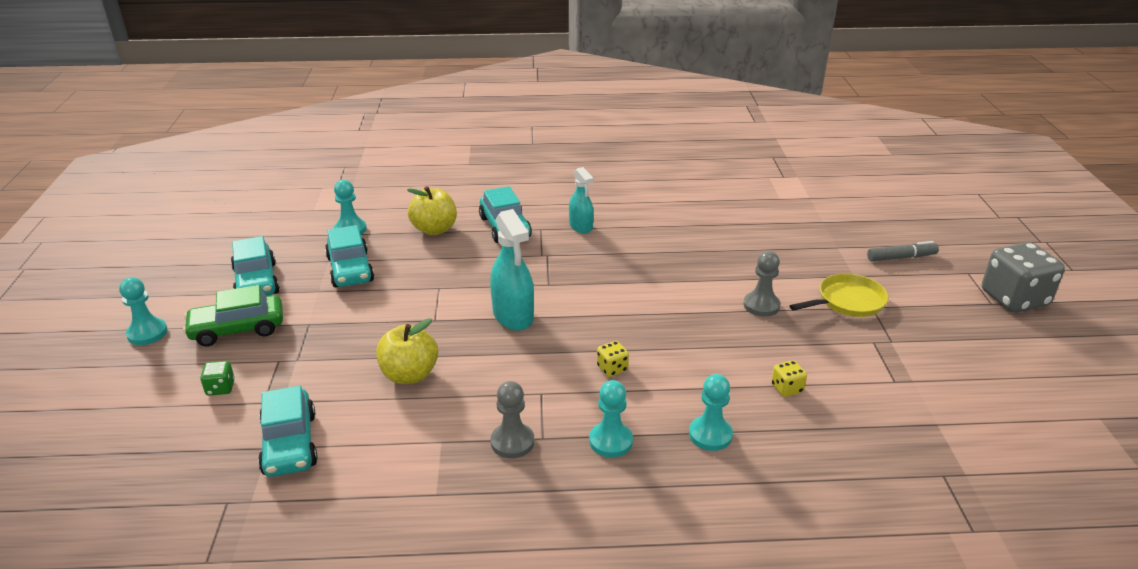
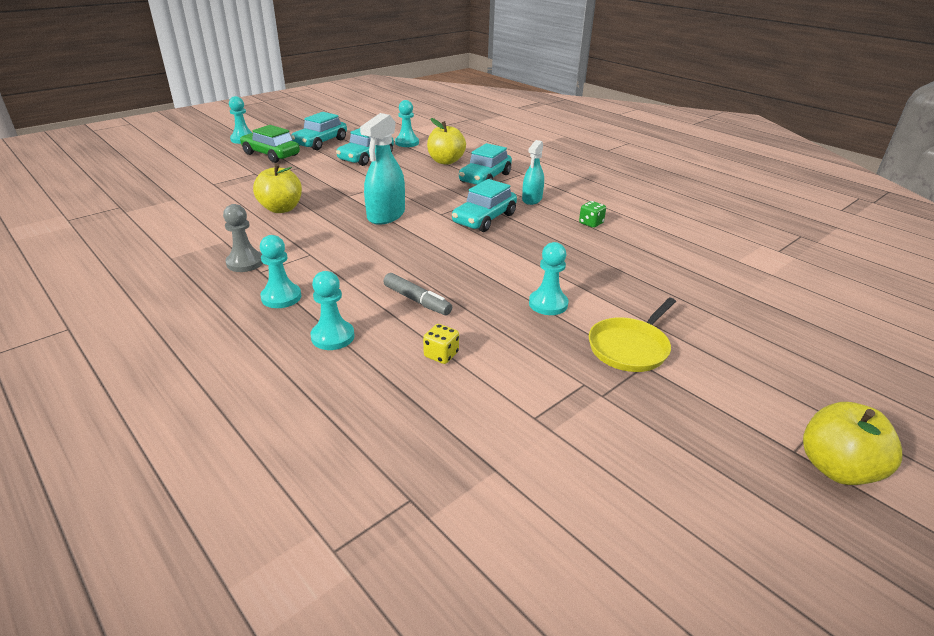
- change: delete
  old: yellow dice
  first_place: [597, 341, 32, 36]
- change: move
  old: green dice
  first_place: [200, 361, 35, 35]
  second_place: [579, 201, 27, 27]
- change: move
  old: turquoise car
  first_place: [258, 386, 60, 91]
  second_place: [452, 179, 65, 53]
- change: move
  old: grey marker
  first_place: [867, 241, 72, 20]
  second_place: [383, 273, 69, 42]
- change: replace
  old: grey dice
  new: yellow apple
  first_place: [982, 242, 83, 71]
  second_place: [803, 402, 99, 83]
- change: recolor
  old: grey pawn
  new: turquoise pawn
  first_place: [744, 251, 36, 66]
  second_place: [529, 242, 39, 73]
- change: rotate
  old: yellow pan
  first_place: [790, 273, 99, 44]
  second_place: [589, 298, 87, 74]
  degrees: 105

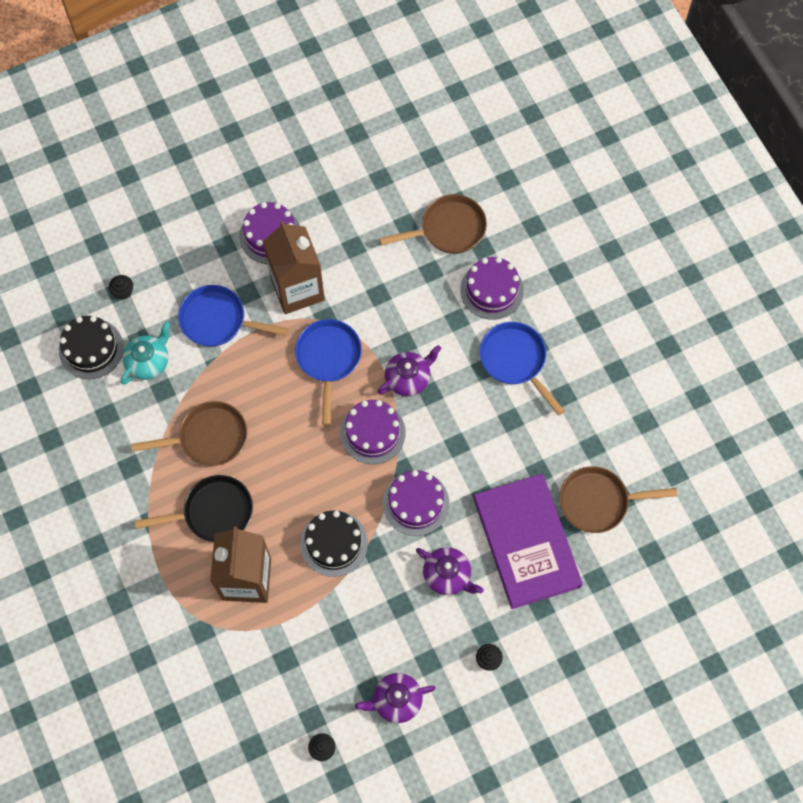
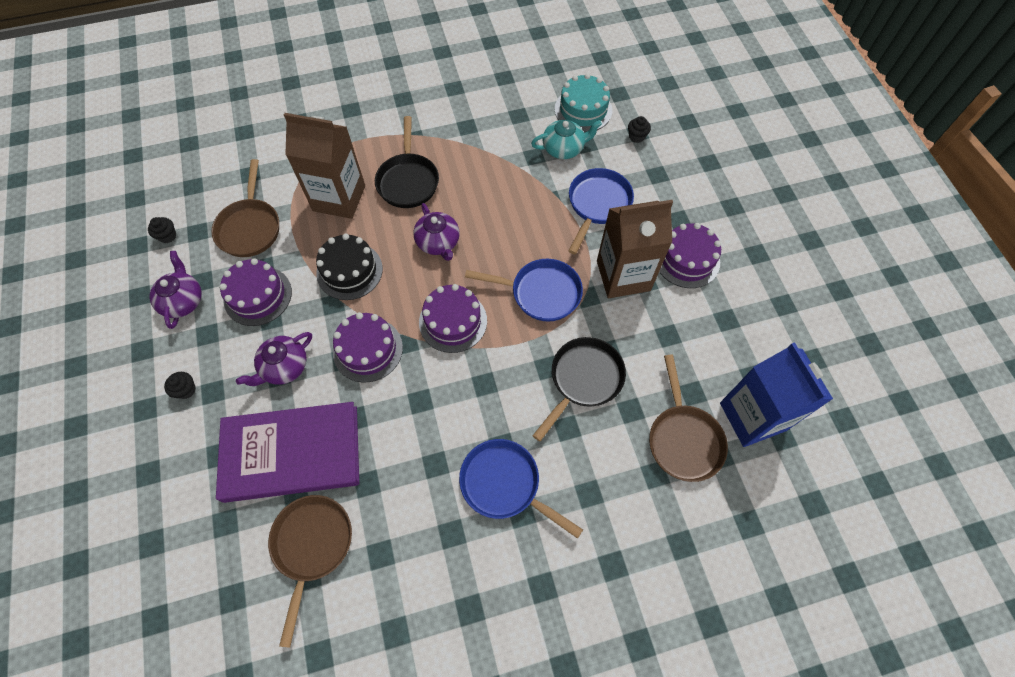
- change: insert
  new: black pan
  second_place: [533, 337, 93, 105]
- change: insert
  new: blue carton
  second_place: [720, 342, 113, 105]
- change: move
  old: brown pan
  first_place: [131, 401, 116, 65]
  second_place: [211, 159, 68, 98]
- change: move
  old: purple teapot
  first_place: [378, 345, 64, 51]
  second_place: [413, 203, 47, 58]
- change: move
  old: purple cake
  first_place: [460, 257, 64, 63]
  second_place: [219, 258, 73, 68]
- change: recolor
  old: black cake
  new: turquoise cake
  first_place: [59, 316, 64, 63]
  second_place: [555, 74, 57, 58]
- change: rotate
  old: turquoise teapot
  first_place: [121, 321, 49, 64]
  second_place: [531, 120, 71, 39]
  degrees: -60
- change: rotate
  old: blue pan
  first_place: [480, 322, 85, 94]
  second_place: [459, 439, 124, 100]
  degrees: -120

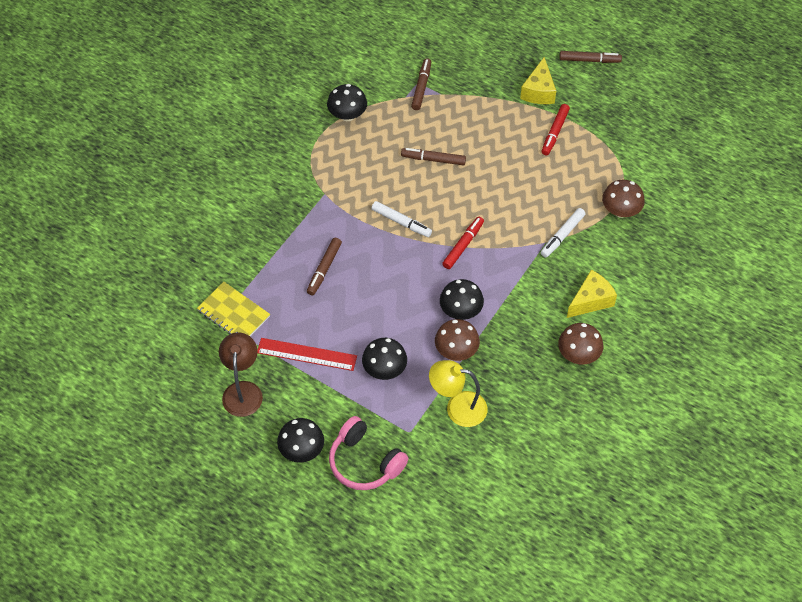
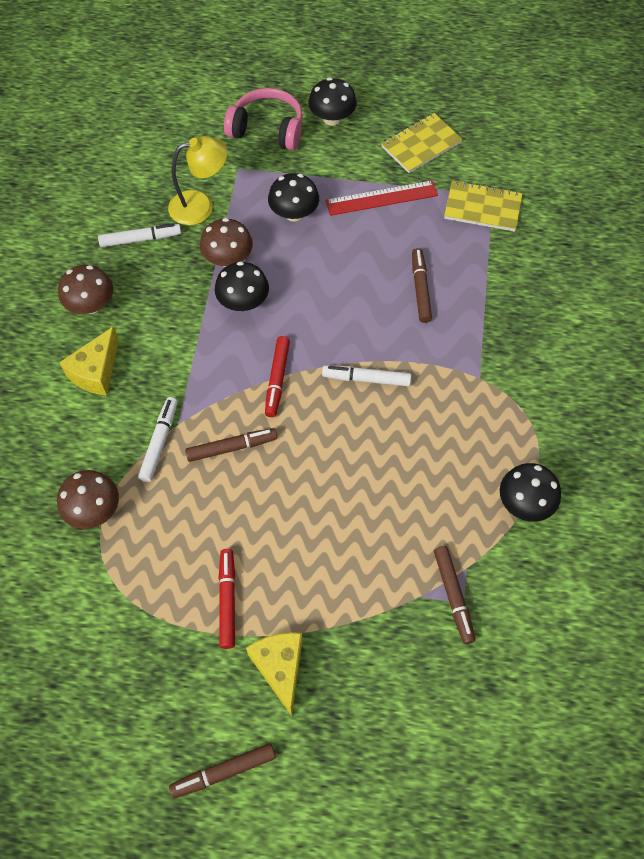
- change: insert
  new: white marker
  second_place: [98, 223, 83, 24]
- change: move
  old: brown marker
  first_place: [401, 148, 65, 17]
  second_place: [185, 428, 92, 34]
- change: replace
  old: brown lamp
  new: yellow notebook
  first_place: [219, 332, 44, 85]
  second_place: [381, 113, 82, 60]

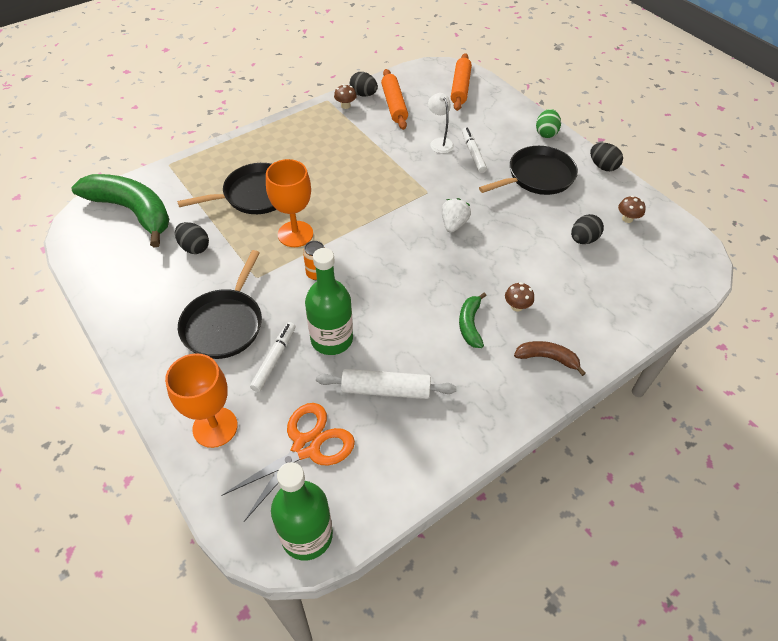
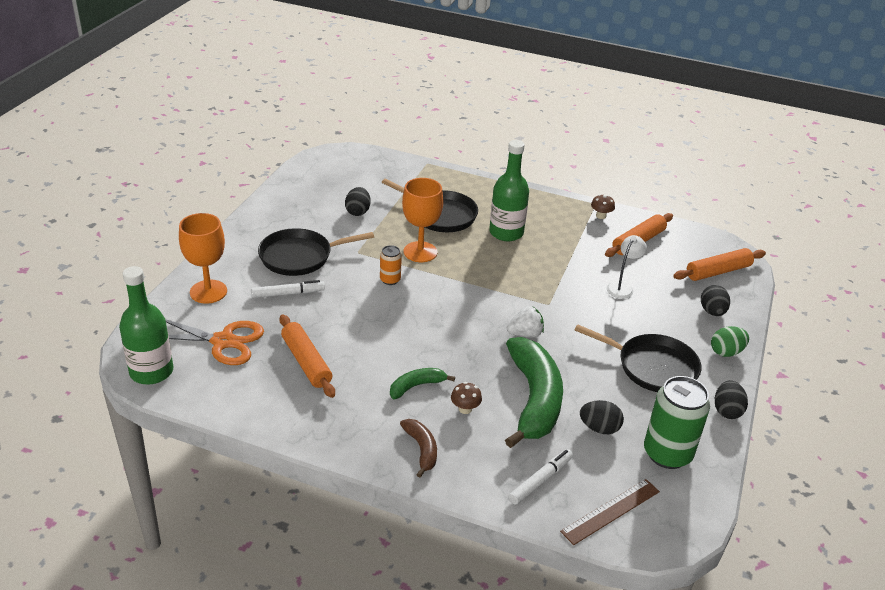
- change: insert
  new: brown ruler
  second_place: [560, 479, 100, 66]
- change: move
  old: green banana
  first_place: [71, 174, 98, 73]
  second_place: [505, 337, 58, 111]
- change: move
  old: green bottle
  first_place: [305, 248, 48, 107]
  second_place: [489, 140, 40, 102]
- change: move
  old: black egg
  first_place: [350, 72, 28, 25]
  second_place: [701, 285, 29, 31]
- change: move
  old: white marker
  first_place: [462, 127, 25, 46]
  second_place: [509, 449, 64, 56]
- change: replace
  old: brown mushroom
  new: green can
  first_place: [618, 196, 28, 27]
  second_place: [644, 376, 66, 93]
- change: recolor
  old: white rolling pin
  new: orange rolling pin
  first_place: [316, 369, 141, 30]
  second_place: [279, 314, 56, 84]

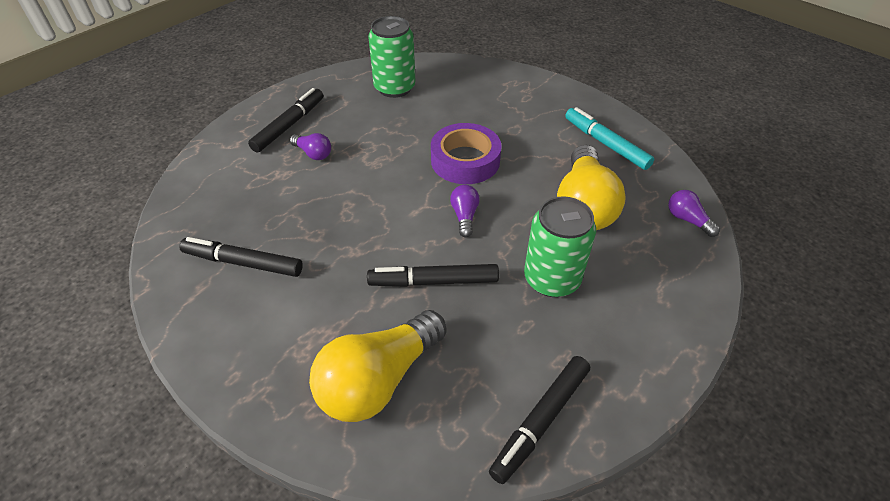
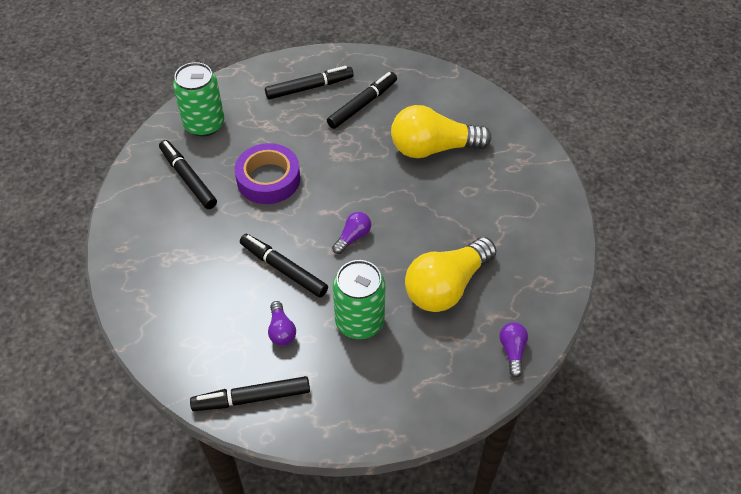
- change: delete
  old: turquoise marker
  first_place: [565, 107, 89, 63]
- change: insert
  new: black marker
  second_place: [327, 72, 70, 57]
- change: move
  old: purple light bulb
  first_place: [290, 133, 41, 27]
  second_place: [268, 301, 28, 45]
- change: move
  old: yellow light bulb
  first_place: [309, 310, 137, 112]
  second_place: [391, 105, 101, 53]
- change: move
  old: green can
  first_place: [368, 16, 48, 82]
  second_place: [173, 62, 51, 75]
- change: move
  old: purple tape
  first_place: [431, 123, 70, 61]
  second_place: [235, 143, 65, 61]

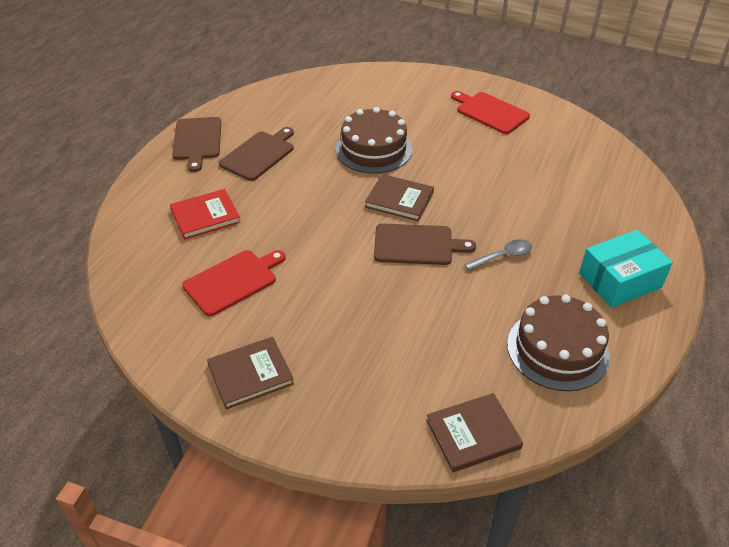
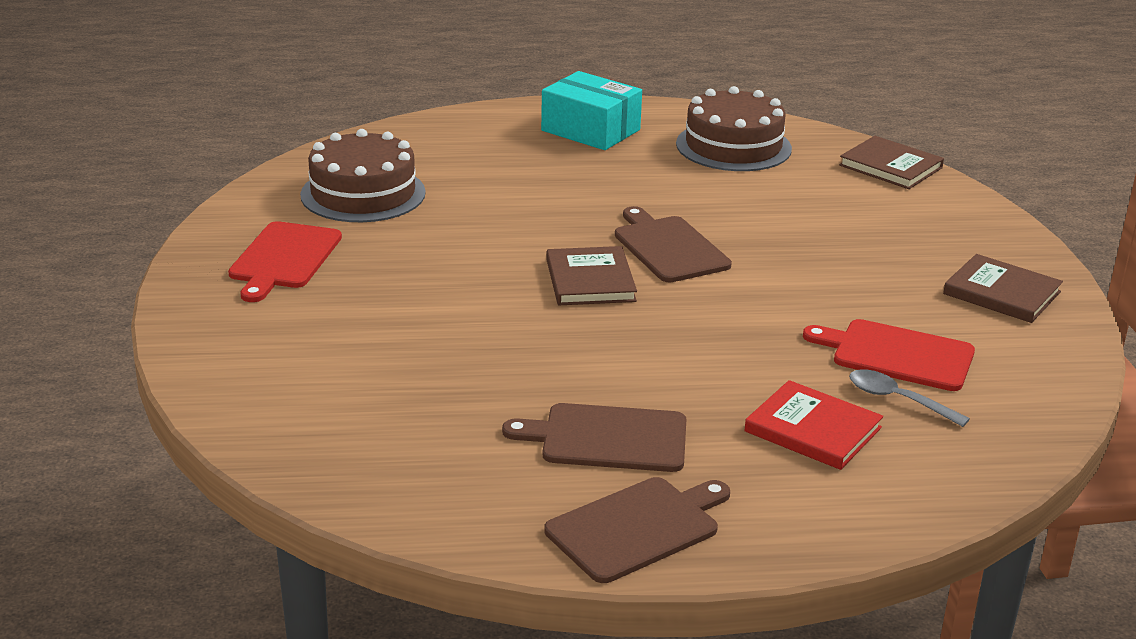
- change: move
  old: brown cake
  first_place: [335, 107, 77, 67]
  second_place: [300, 129, 126, 93]
- change: move
  old: grey spoon
  first_place: [464, 239, 68, 32]
  second_place: [849, 369, 121, 58]

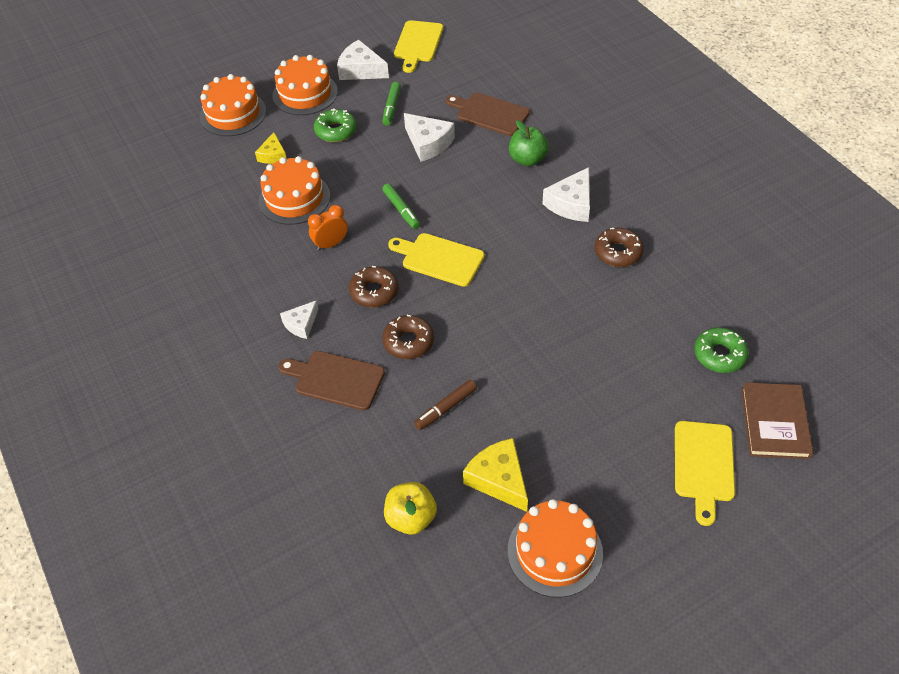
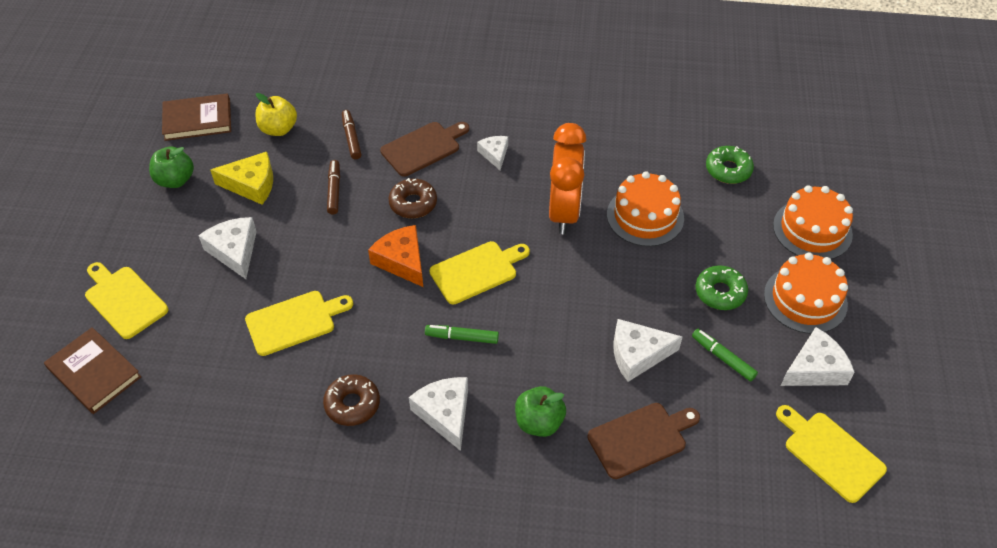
- change: delete
  old: yellow cheese
  first_place: [255, 132, 32, 32]
- change: delete
  old: brown donut
  first_place: [349, 266, 50, 41]
- change: insert
  new: brown book
  second_place: [162, 93, 69, 48]
- change: insert
  new: white cheese
  second_place: [198, 217, 59, 62]
- change: insert
  new: yellow cutting board
  second_place: [245, 291, 108, 65]
- change: insert
  new: brown marker
  second_place: [342, 110, 19, 49]
- change: insert
  new: orange cheese
  second_place: [368, 225, 55, 62]
- change: move
  old: green marker
  first_place: [382, 183, 38, 46]
  second_place: [425, 325, 74, 19]
- change: move
  old: green donut
  first_place: [694, 327, 55, 46]
  second_place: [706, 146, 48, 38]
- change: replace
  old: orange cake
  new: green apple
  first_place: [508, 499, 95, 99]
  second_place: [149, 146, 45, 42]
- change: resize
  old: orange clock
  first_place: [308, 205, 40, 46]
  second_place: [549, 123, 38, 111]
  factor: 2.0

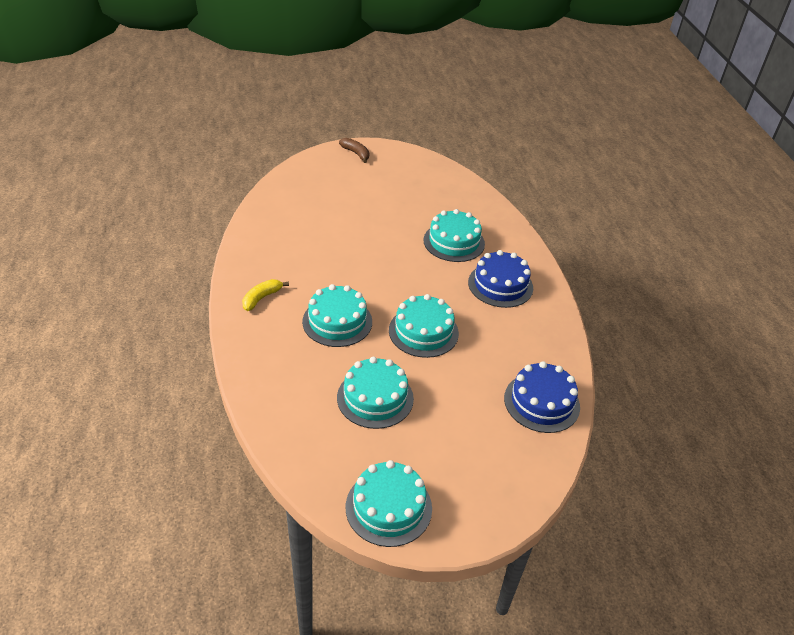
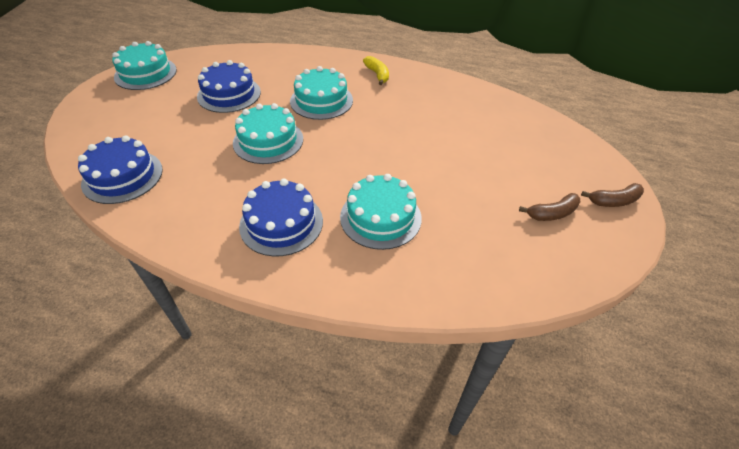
- change: insert
  new: brown banana
  second_place: [519, 193, 61, 28]
- change: recolor
  old: turquoise cake
  new: blue cake
  first_place: [337, 357, 77, 72]
  second_place: [197, 60, 64, 53]

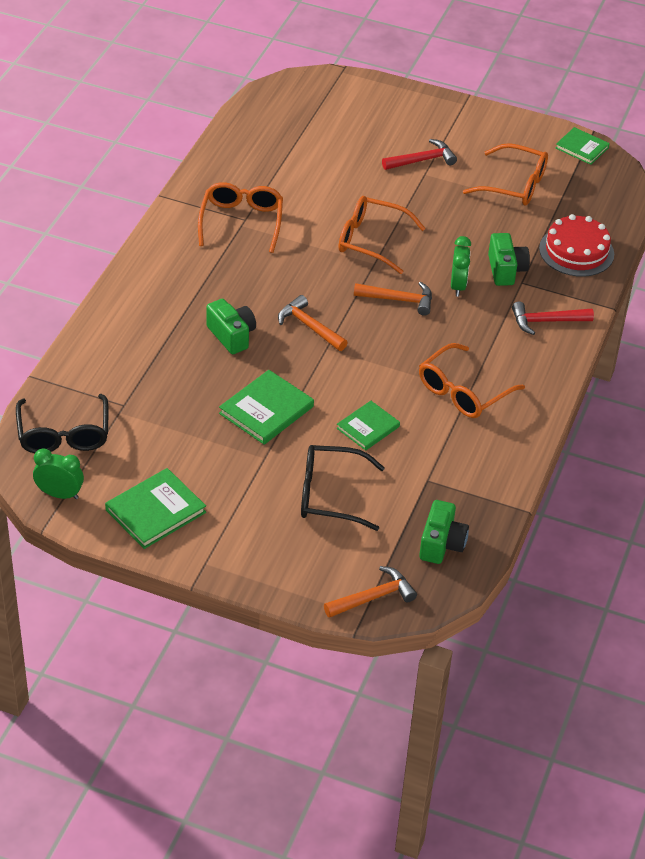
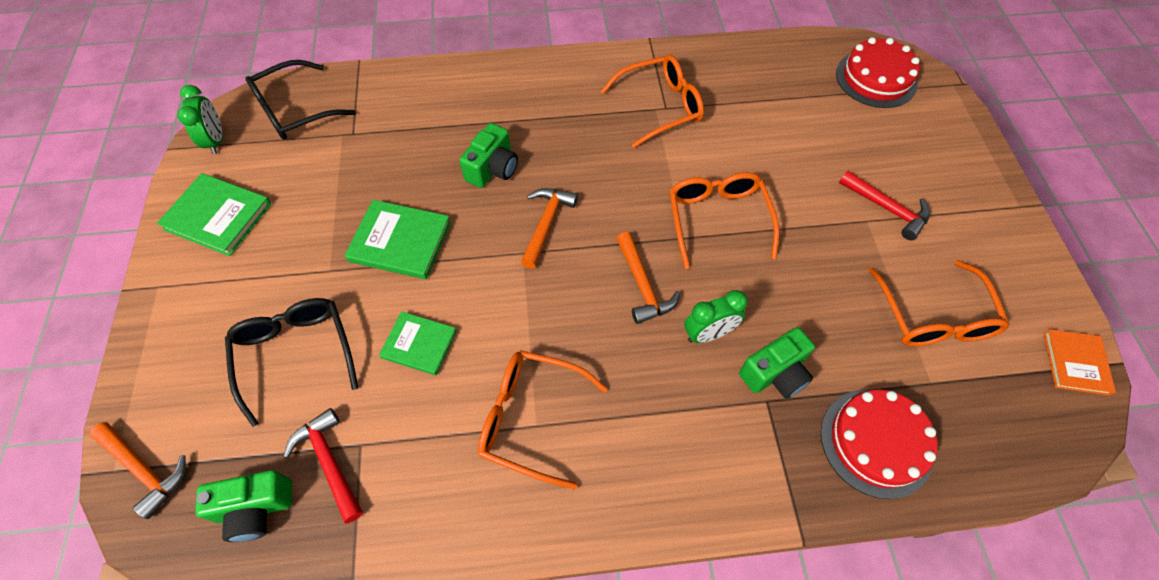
- change: insert
  new: red cake
  second_place: [836, 37, 84, 71]
- change: move
  old: red hammer
  first_place: [512, 302, 82, 33]
  second_place: [283, 408, 80, 115]
- change: recolor
  old: green book
  new: orange book
  first_place: [556, 127, 54, 38]
  second_place: [1044, 329, 72, 67]

